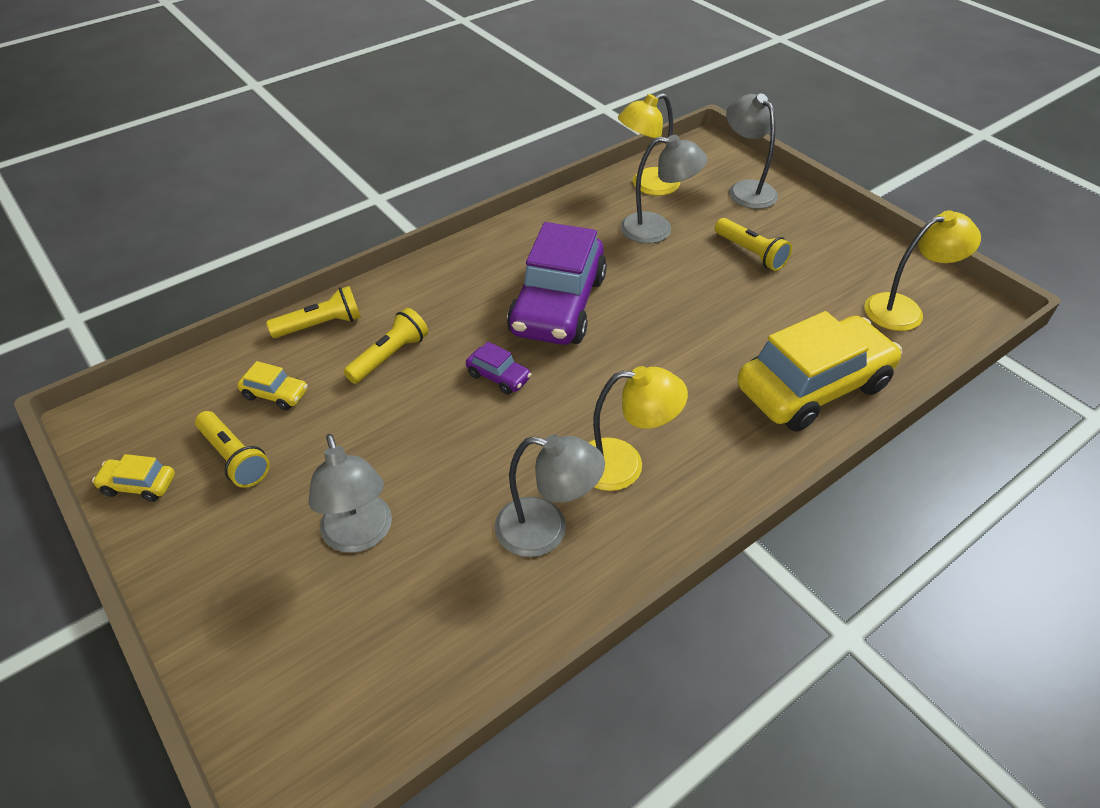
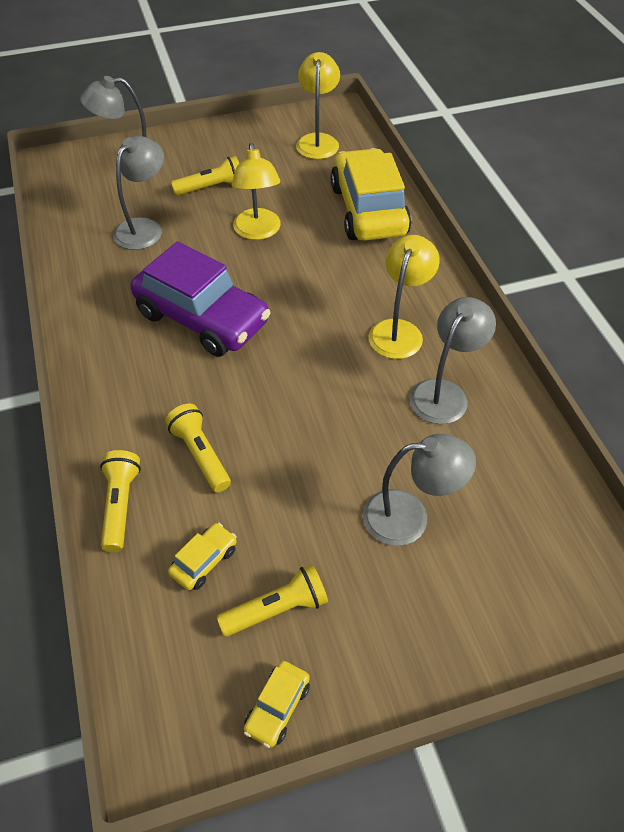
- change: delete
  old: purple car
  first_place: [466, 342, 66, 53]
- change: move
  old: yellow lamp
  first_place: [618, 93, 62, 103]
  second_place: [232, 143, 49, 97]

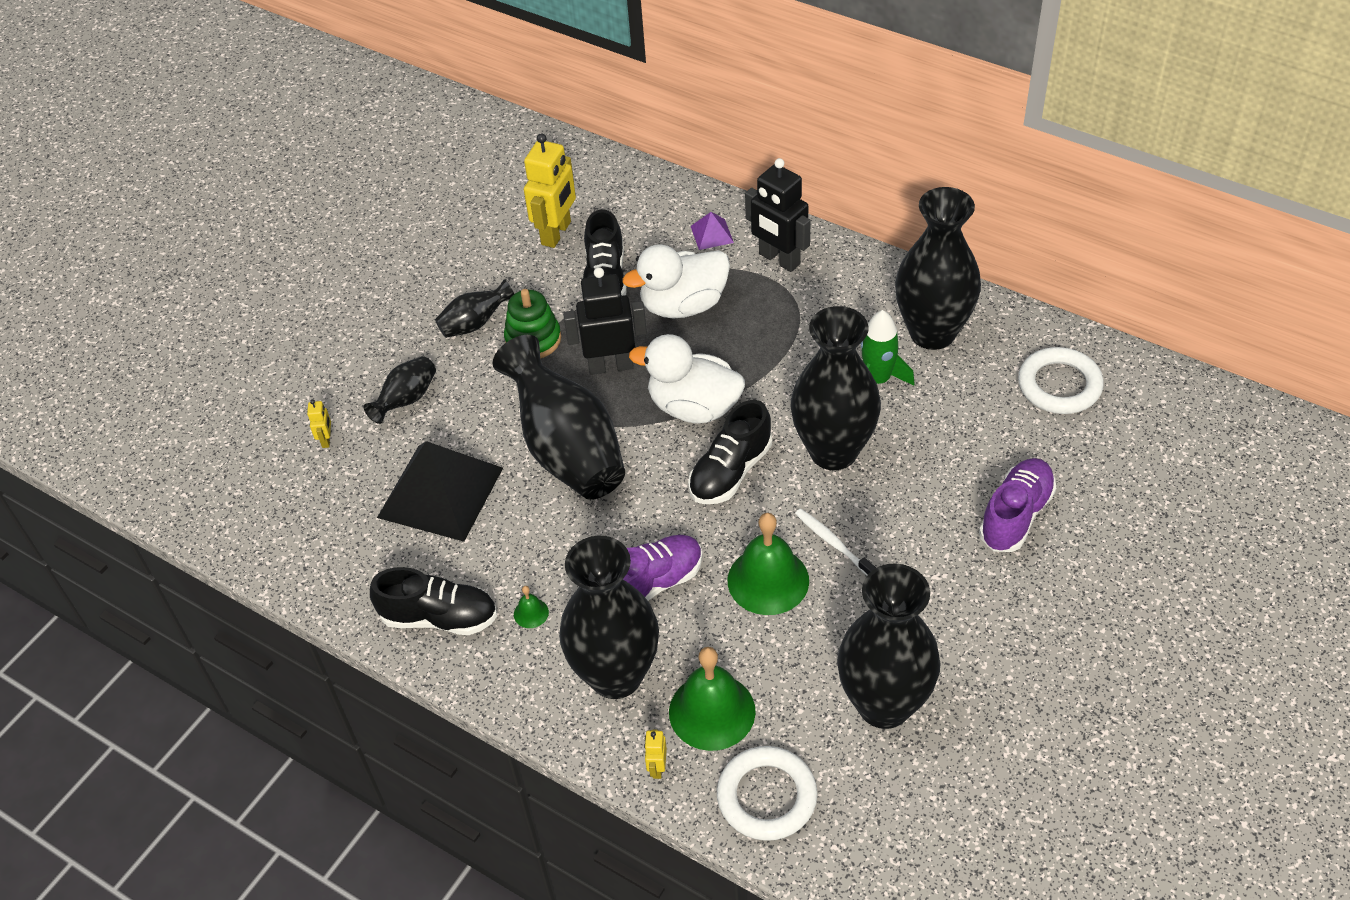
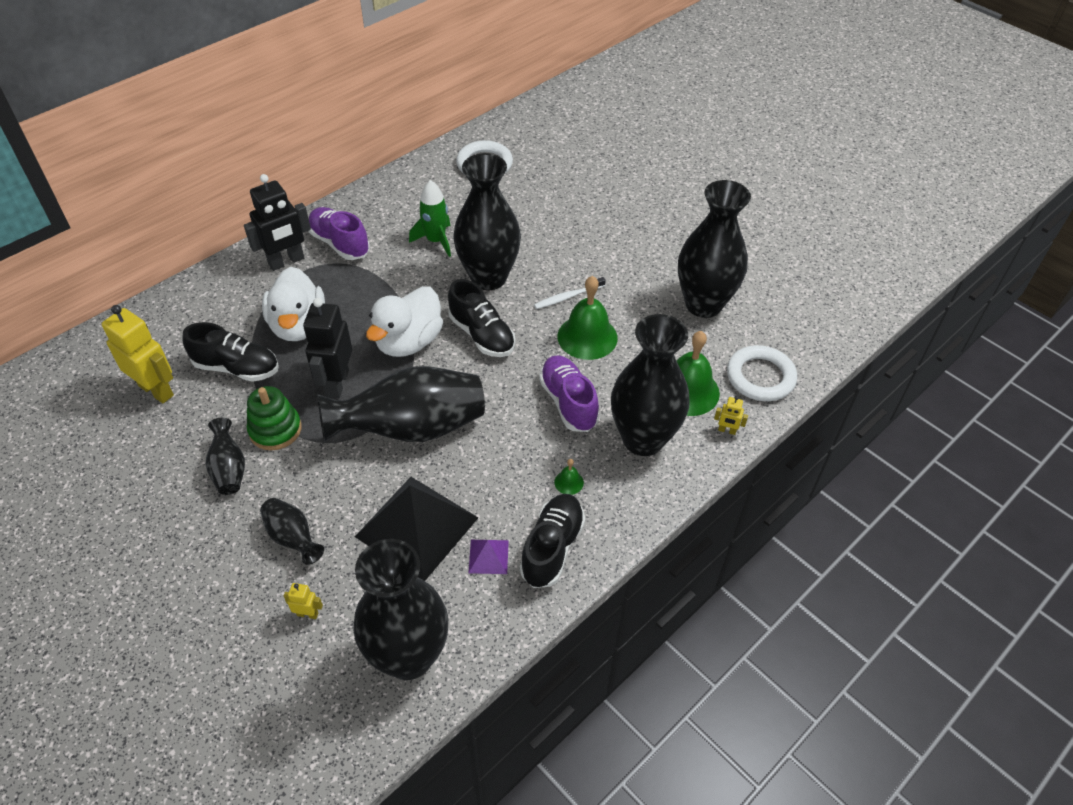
- change: move
  old: purple pyramid
  first_place: [691, 212, 43, 38]
  second_place: [468, 540, 41, 34]
- change: move
  old: black vase
  first_place: [895, 187, 86, 163]
  second_place: [354, 539, 94, 141]
- change: move
  old: purple shoe
  first_place: [979, 458, 77, 94]
  second_place: [309, 207, 61, 53]

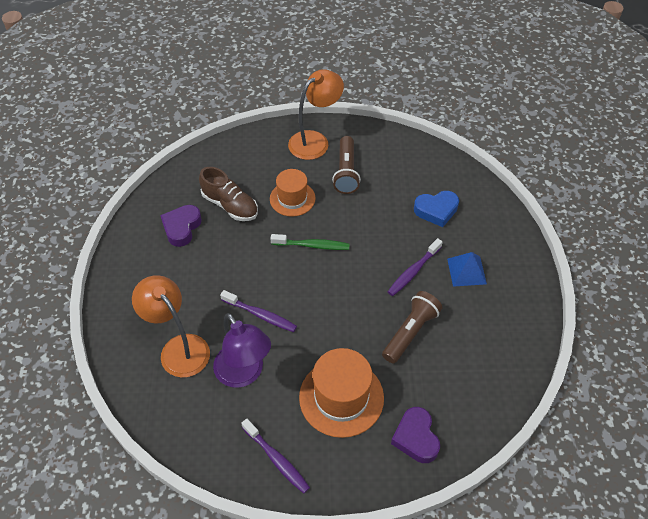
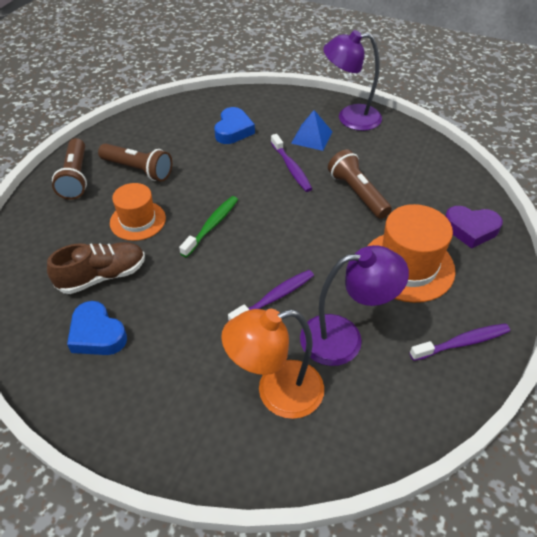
- change: insert
  new: purple lamp
  second_place: [323, 30, 59, 101]
- change: replace
  old: orange lamp
  new: brown flashlight
  first_place: [288, 69, 56, 91]
  second_place: [52, 138, 35, 62]
- change: recolor
  old: purple heart
  new: blue heart
  first_place: [160, 205, 42, 42]
  second_place: [67, 301, 60, 54]

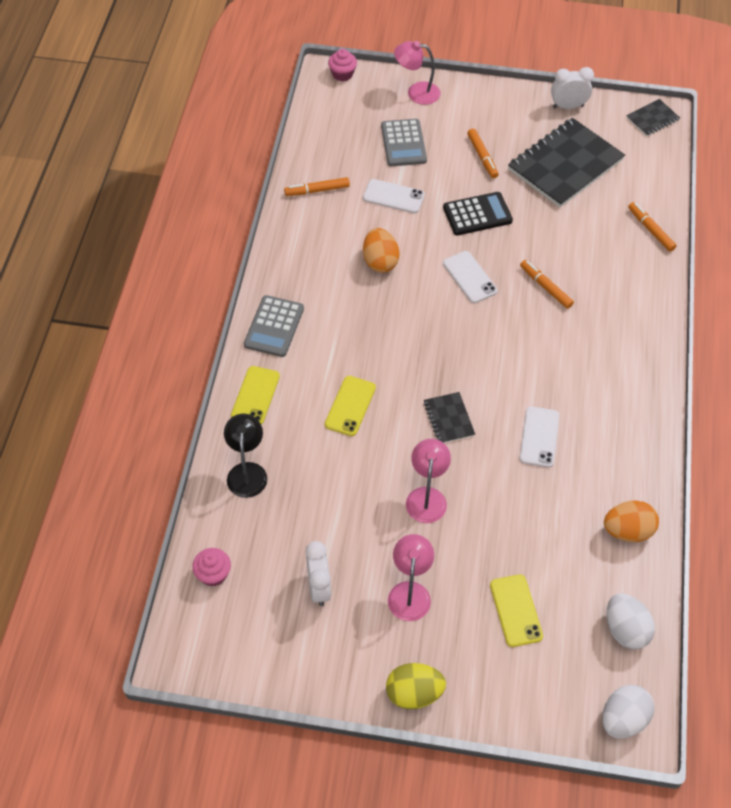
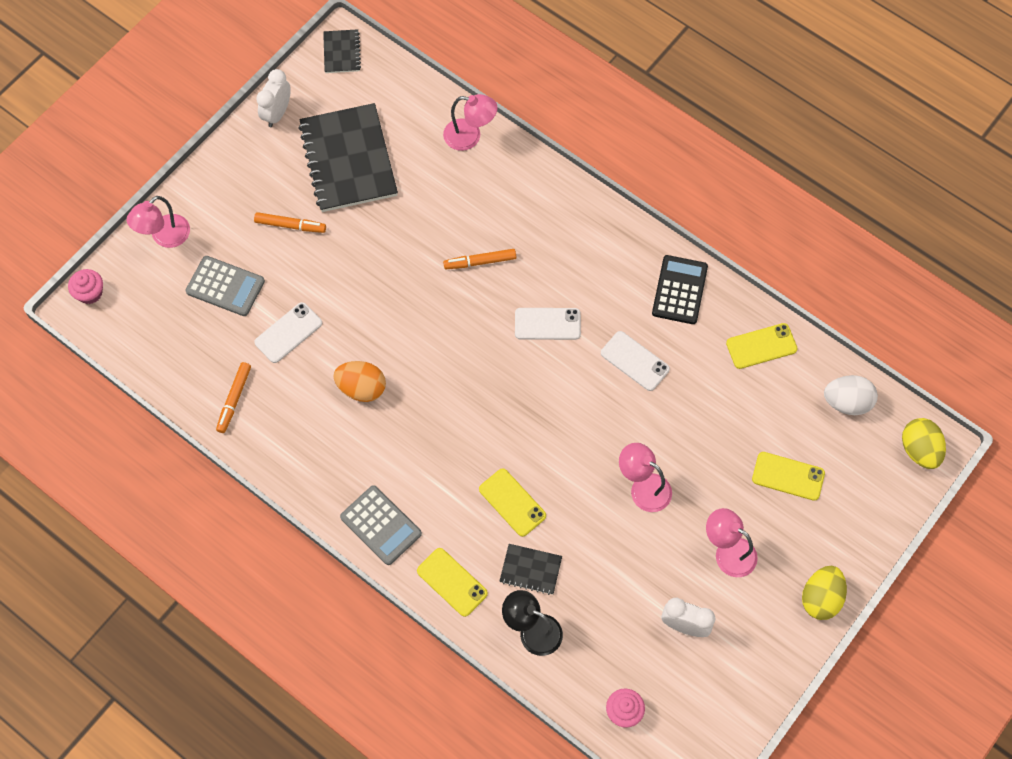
- change: move
  old: black notebook
  first_place: [423, 392, 52, 51]
  second_place: [499, 544, 63, 51]
- change: move
  old: black calculator
  first_place: [443, 192, 70, 43]
  second_place: [652, 255, 56, 69]
- change: move
  old: white phone
  first_place: [443, 251, 55, 52]
  second_place: [515, 308, 66, 32]
- change: replace
  old: orange egg
  new: yellow phone
  first_place: [604, 501, 55, 41]
  second_place: [726, 323, 72, 46]
- change: replace
  old: orange marker
  new: pink lamp
  first_place: [628, 202, 49, 50]
  second_place: [443, 94, 54, 57]
- change: recolor
  old: white egg
  new: yellow egg
  first_place: [602, 685, 53, 53]
  second_place: [902, 418, 44, 51]

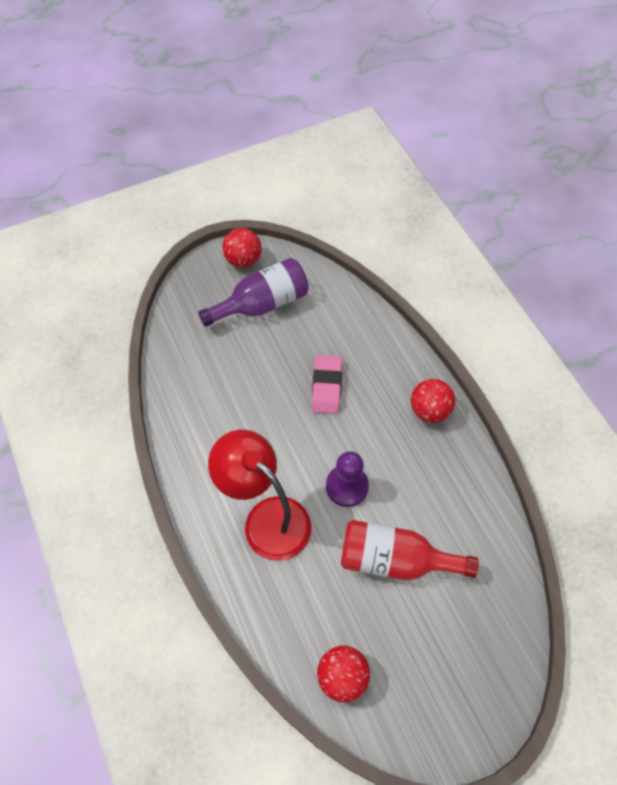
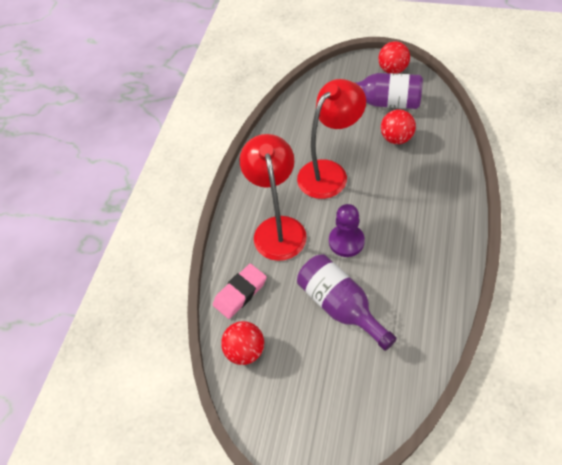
- change: insert
  new: red lamp
  second_place: [297, 79, 69, 120]
- change: move
  old: pink eraser
  first_place: [312, 355, 30, 59]
  second_place: [213, 264, 54, 55]
- change: move
  old: red ball
  first_place: [411, 379, 44, 44]
  second_place: [381, 109, 35, 35]
- change: recolor
  old: red bottle
  new: purple bottle
  first_place: [341, 520, 138, 60]
  second_place: [297, 254, 100, 97]

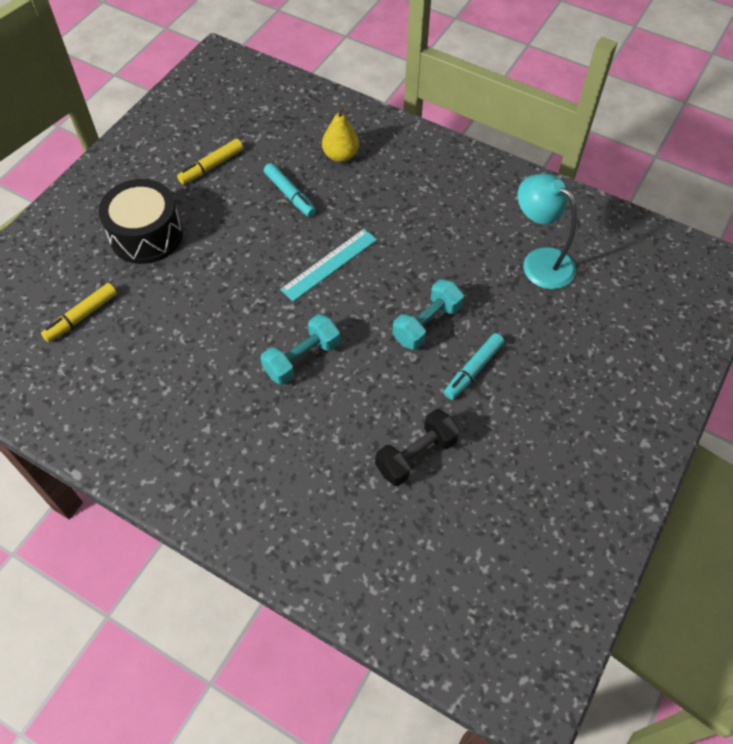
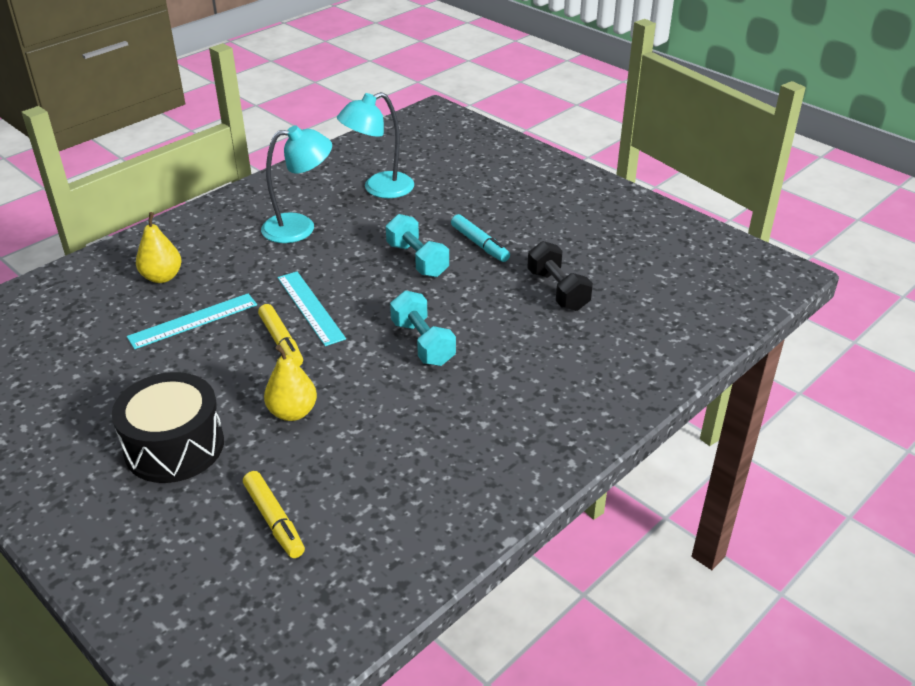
- change: insert
  new: turquoise lamp
  second_place: [261, 125, 71, 118]
- change: insert
  new: yellow pear
  second_place: [264, 345, 53, 76]
- change: move
  old: yellow marker
  first_place: [177, 139, 66, 45]
  second_place: [258, 304, 45, 62]
- change: replace
  old: turquoise marker
  new: turquoise ruler
  first_place: [264, 163, 52, 54]
  second_place: [127, 294, 130, 55]

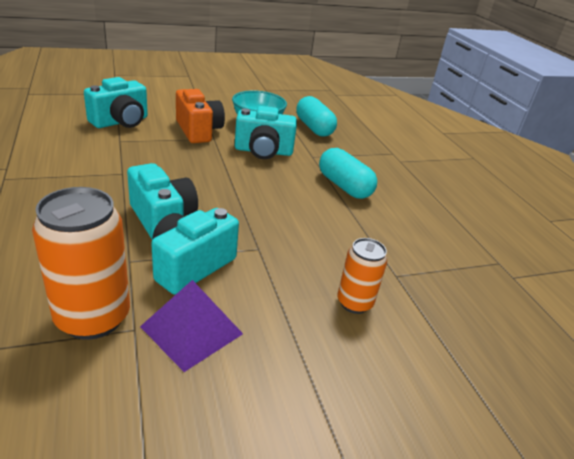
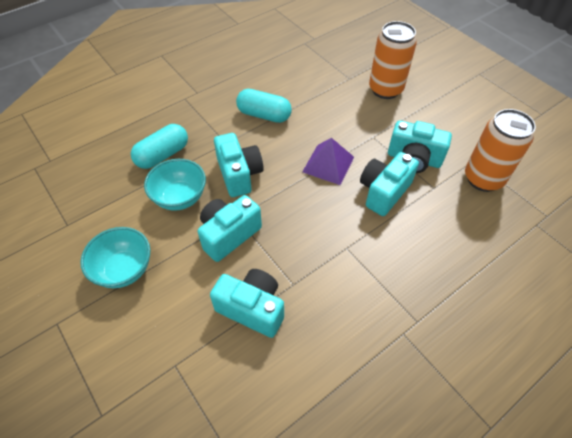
- change: insert
  new: turquoise bowl
  second_place: [80, 227, 70, 61]
- change: move
  old: purple pyramid
  first_place: [140, 280, 103, 92]
  second_place: [302, 138, 52, 47]
- change: recolor
  old: orange camera
  new: turquoise camera
  first_place: [176, 89, 49, 54]
  second_place: [198, 195, 64, 67]
- change: rotate
  old: turquoise capsule
  first_place: [319, 148, 58, 51]
  second_place: [236, 89, 56, 34]
  degrees: 75
- change: resize
  old: orange can
  first_place: [337, 238, 50, 76]
  second_place: [369, 21, 48, 78]
  factor: 1.71

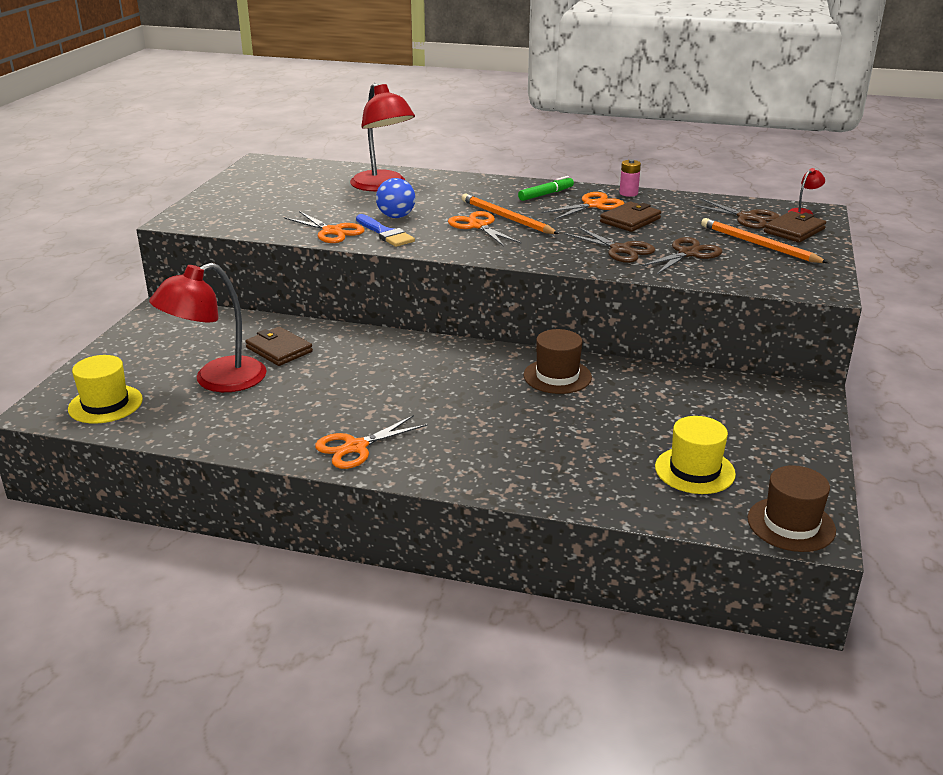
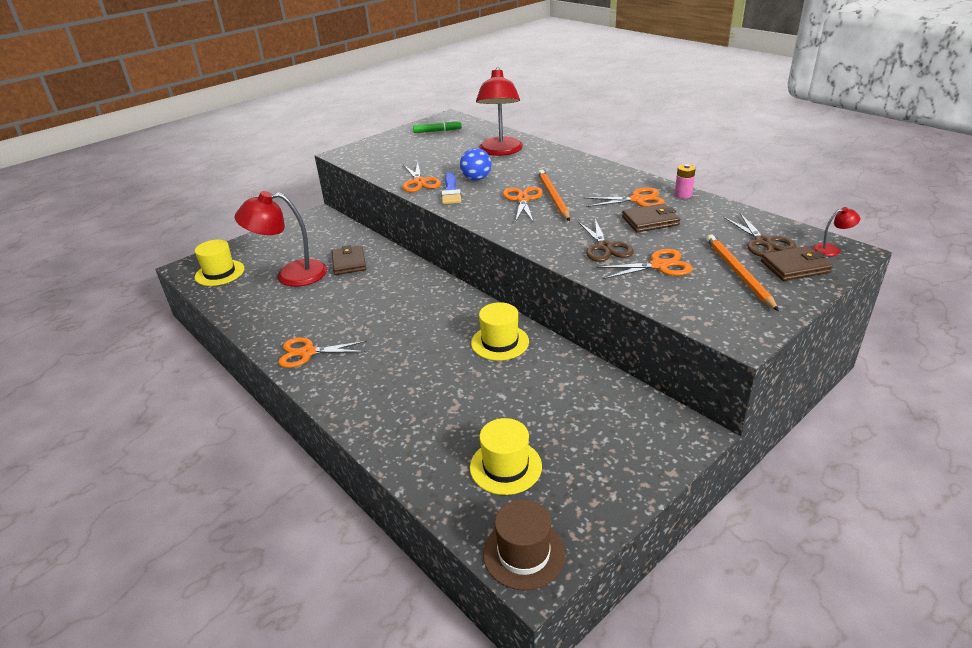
- change: move
  old: green marker
  first_place: [518, 176, 56, 25]
  second_place: [413, 120, 49, 13]
- change: recolor
  old: brown hat
  new: yellow hat
  first_place: [524, 329, 68, 65]
  second_place: [471, 302, 58, 59]
- change: recolor
  old: brown scissors
  new: orange scissors
  first_place: [639, 237, 83, 38]
  second_place: [596, 249, 97, 30]

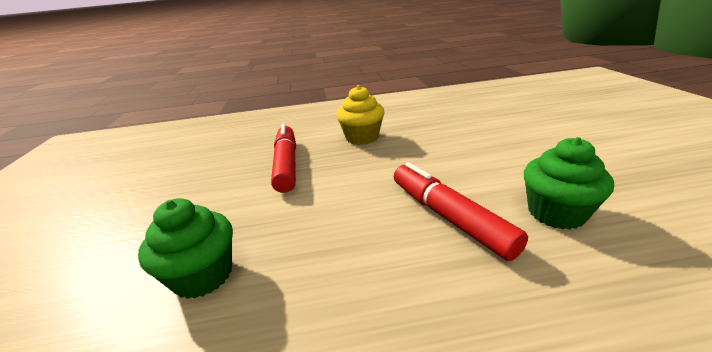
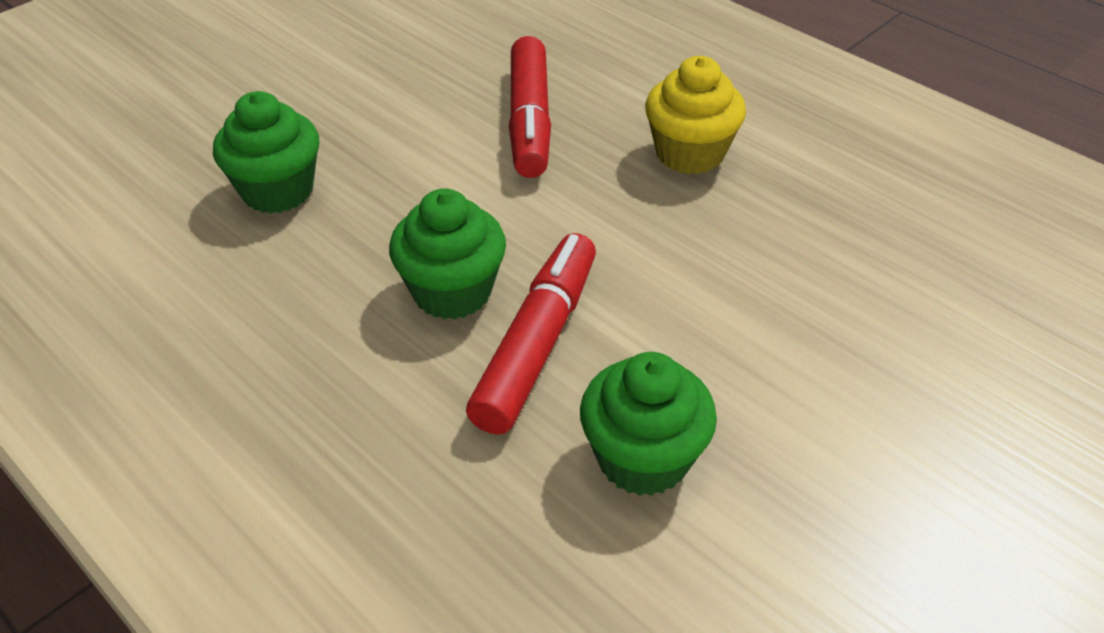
- change: insert
  new: green cupcake
  second_place: [389, 189, 117, 131]
- change: rotate
  old: red marker
  first_place: [271, 124, 25, 69]
  second_place: [509, 36, 42, 142]
  degrees: 135

